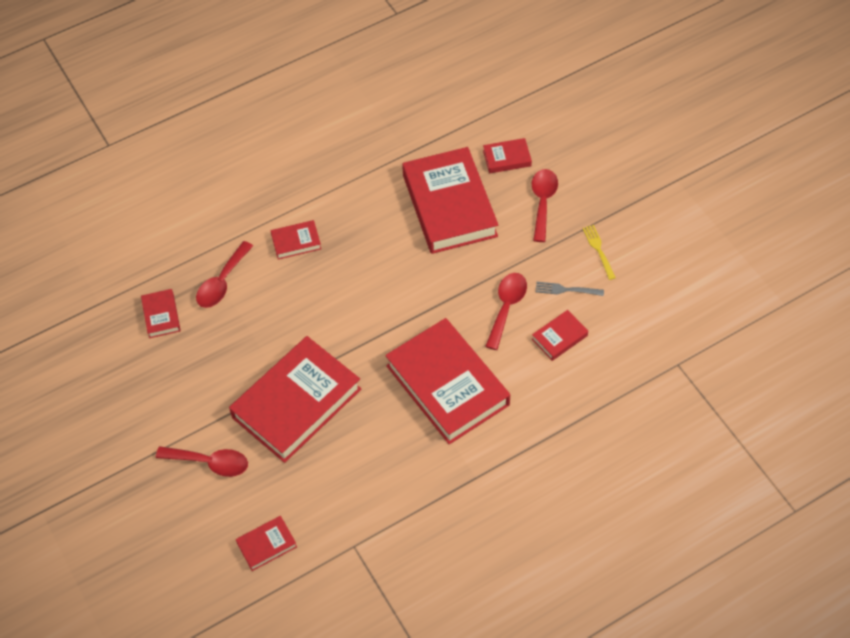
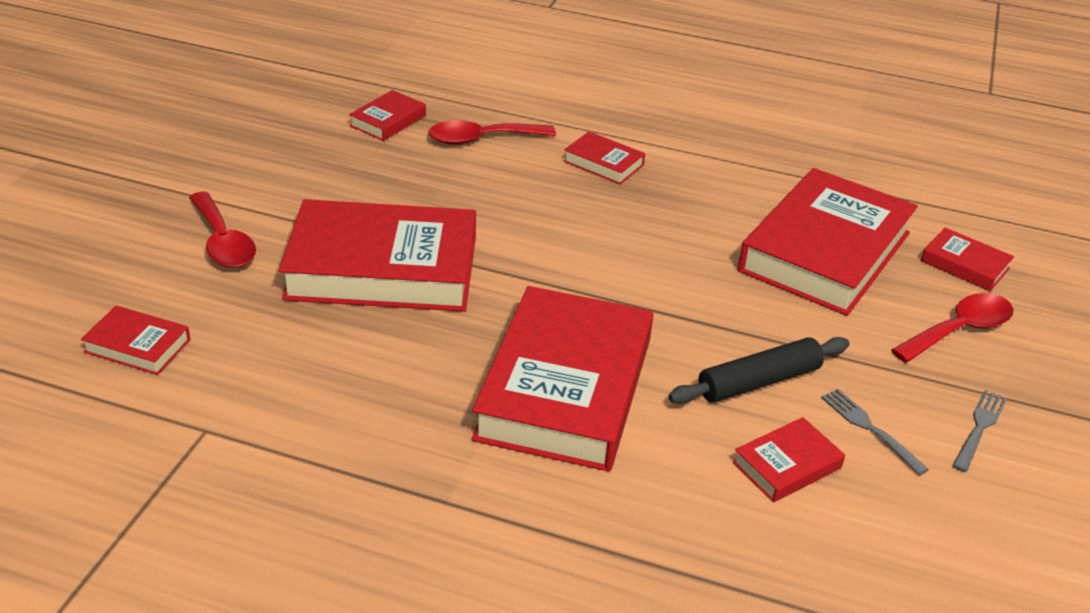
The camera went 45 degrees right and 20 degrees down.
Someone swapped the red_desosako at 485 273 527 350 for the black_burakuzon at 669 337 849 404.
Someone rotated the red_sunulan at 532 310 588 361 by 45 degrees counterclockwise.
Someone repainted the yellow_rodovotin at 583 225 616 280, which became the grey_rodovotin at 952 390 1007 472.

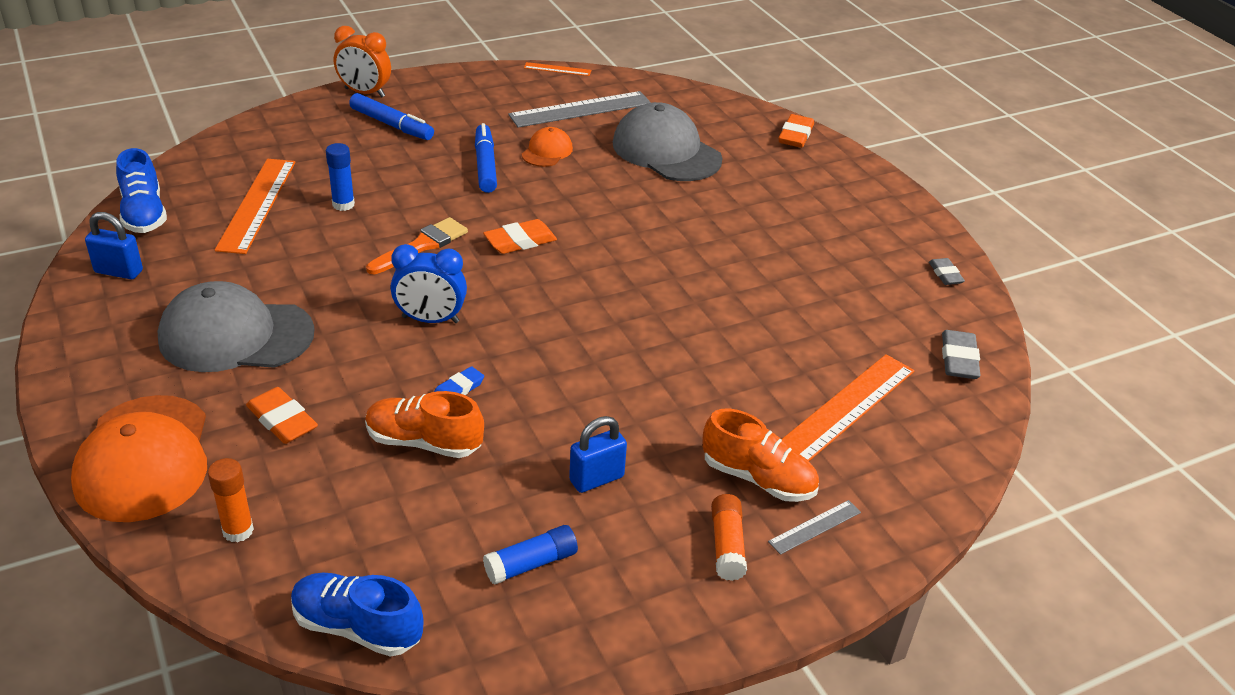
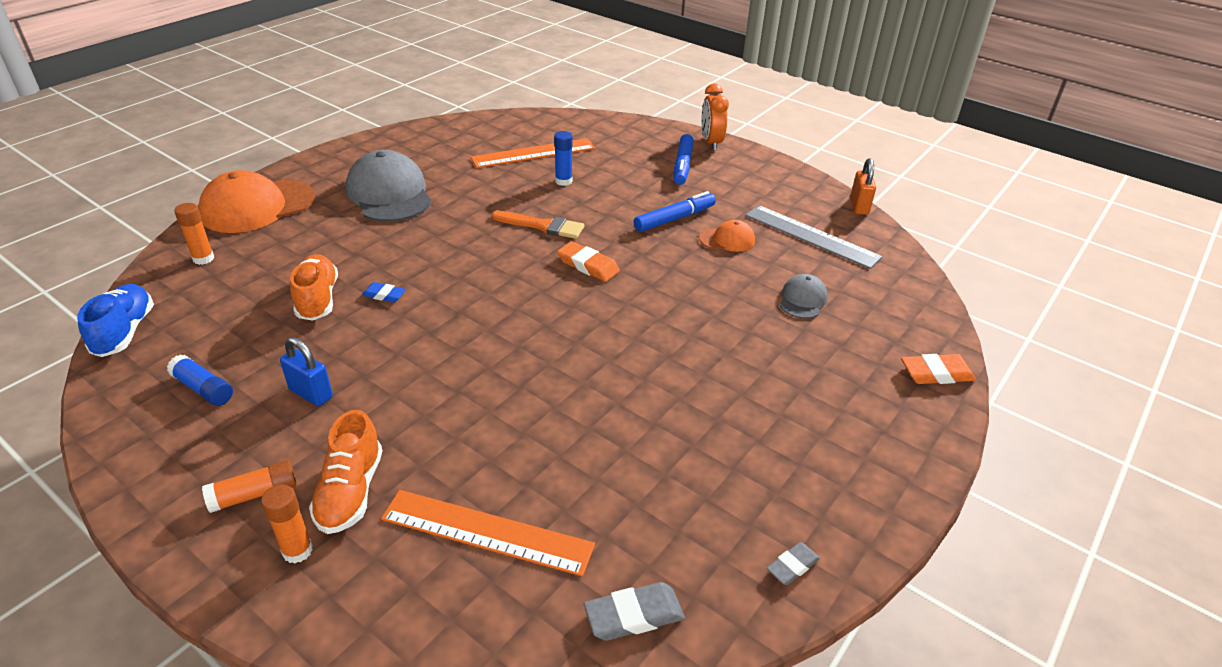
The camera went 65 degrees right and 0 degrees up.
Someone swapped the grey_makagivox at 768 500 861 555 for the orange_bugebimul at 261 484 313 563.
Someone scaled the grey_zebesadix at 613 102 723 181 by 0.50.
Someone swapped the orange_makagivox at 524 62 592 76 for the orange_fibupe at 850 158 876 215.
Someone took away the blue_fibupe at 85 212 143 279.
Someone took away the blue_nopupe at 116 148 167 233.
Someone took away the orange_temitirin at 246 387 318 444.
Someone took away the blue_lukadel at 390 244 467 323.

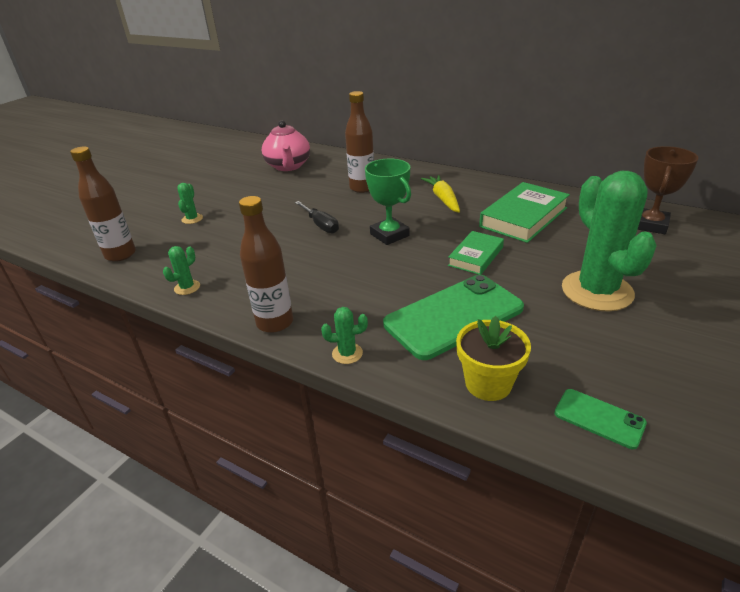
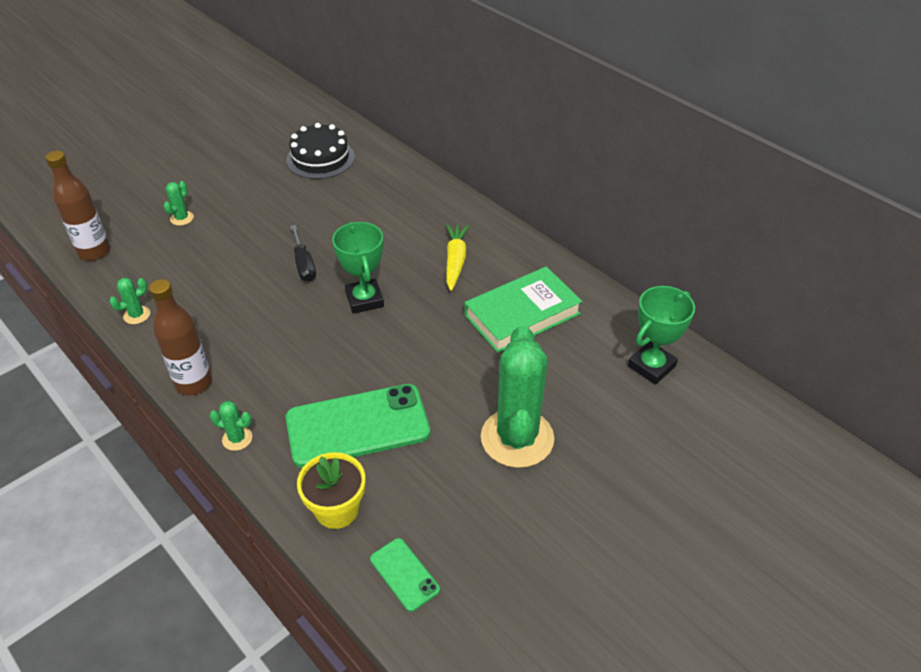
The camera went 15 degrees right and 10 degrees up.
Someone swapped the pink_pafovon at 262 120 310 171 for the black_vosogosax at 286 123 355 179.
Someone repainted the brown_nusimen at 637 146 699 234, which became the green_nusimen at 628 286 695 385.
Someone took away the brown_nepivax at 345 91 374 193.
Someone took away the green_sunulan at 448 231 504 275.

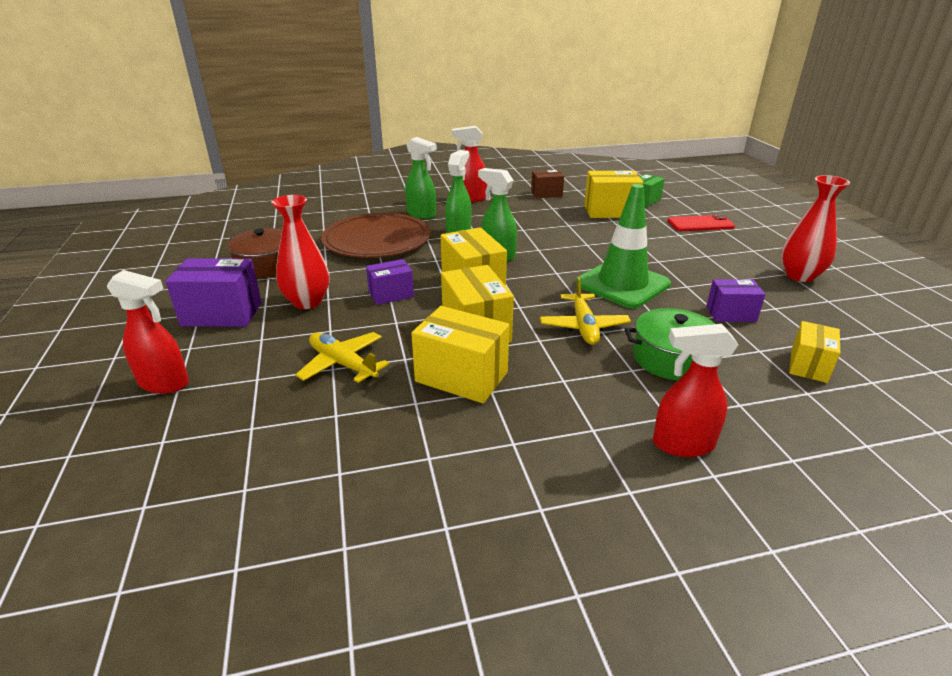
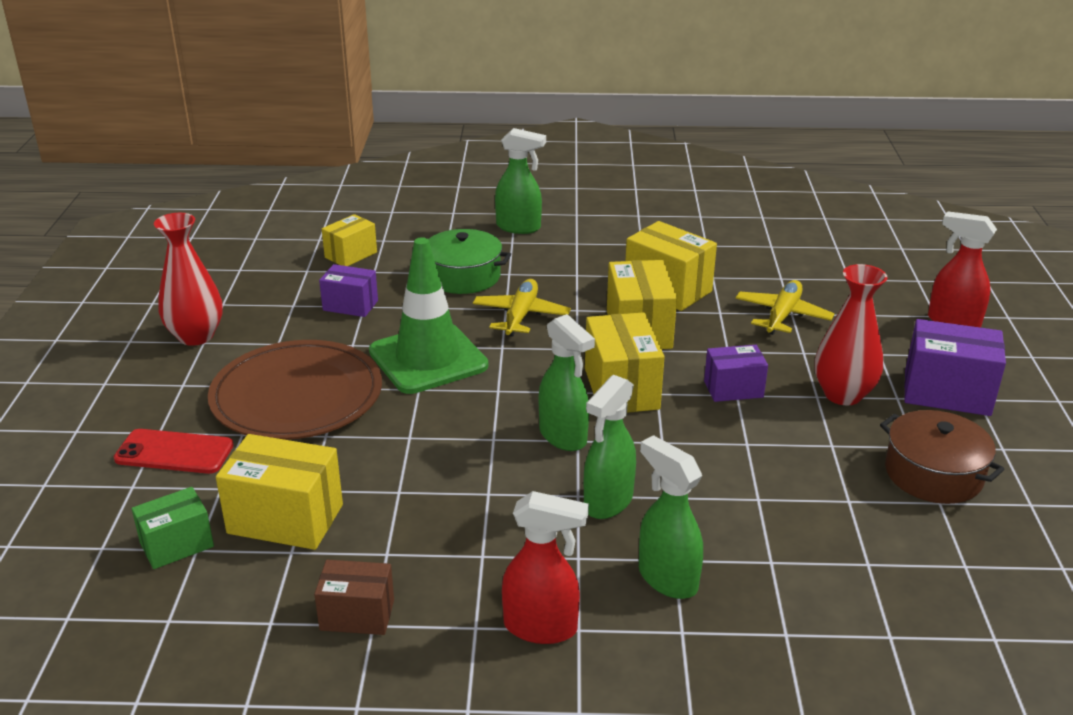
The camera went 165 degrees left and 0 degrees up.
Someone carried the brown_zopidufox from 321 213 430 258 to 208 340 382 440.
Someone repainted the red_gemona at 653 324 739 457, which became the green_gemona at 495 128 546 234.
Someone rotated the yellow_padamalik at 295 332 389 383 by 120 degrees counterclockwise.

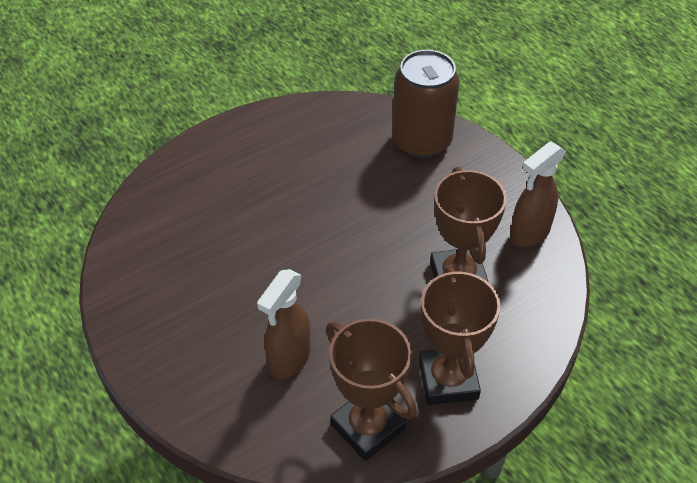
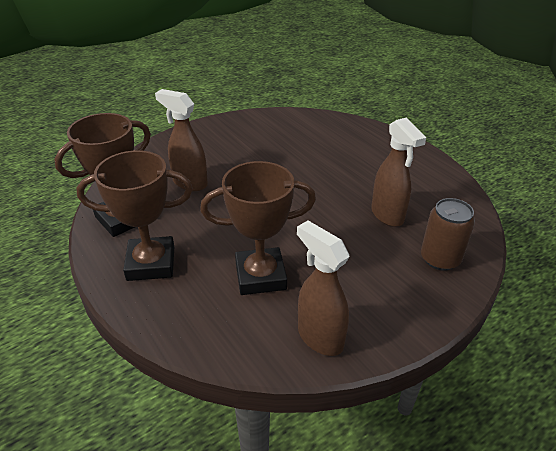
The camera went 90 degrees right and 10 degrees down.
Someone put down the brown_gemona at 371 118 426 227.
Someone scaled the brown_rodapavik at 392 50 460 158 by 0.64.

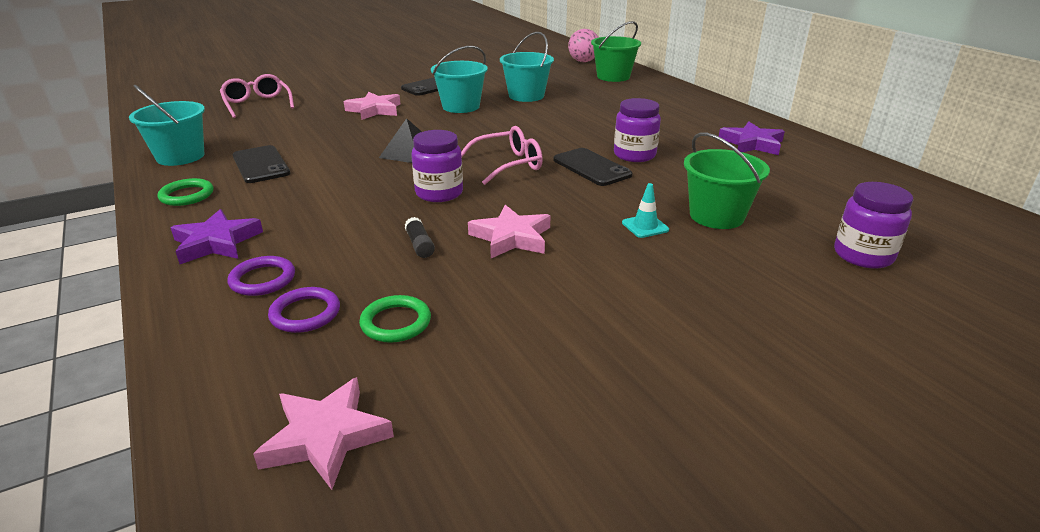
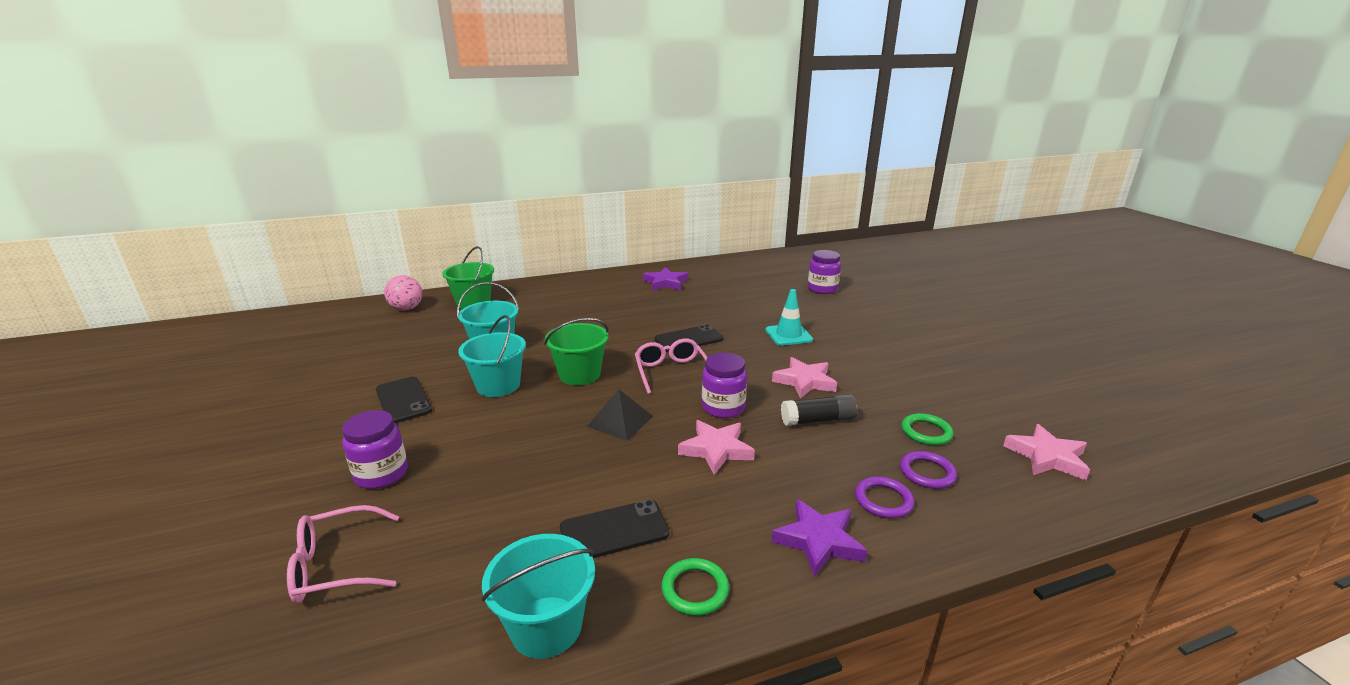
The camera went 80 degrees left and 5 degrees down.
Someone carried the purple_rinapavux from 614 98 661 162 to 342 410 408 489.
Someone carried the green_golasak from 684 132 770 229 to 544 318 608 385.
Someone carried the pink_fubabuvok from 344 92 400 120 to 678 420 755 475.
Someone scaled the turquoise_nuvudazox at 622 183 669 238 by 1.58.
Someone scaled the black_bugebimul at 404 217 435 258 by 1.64.

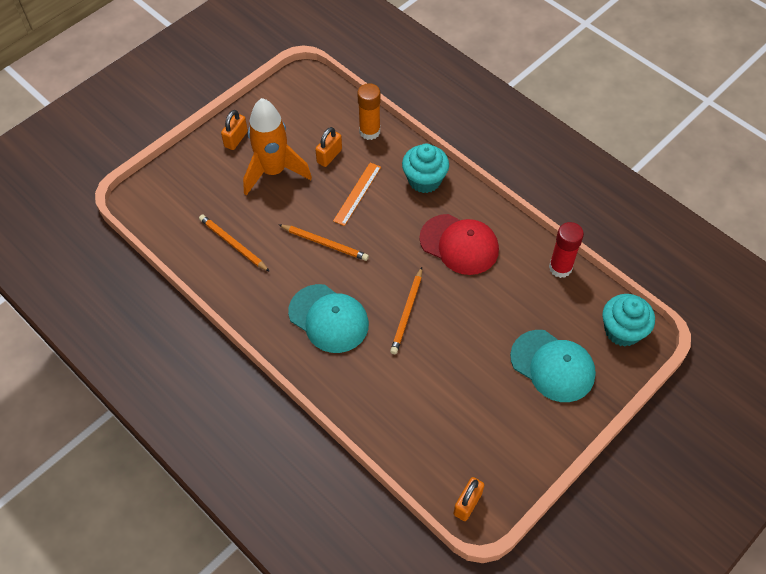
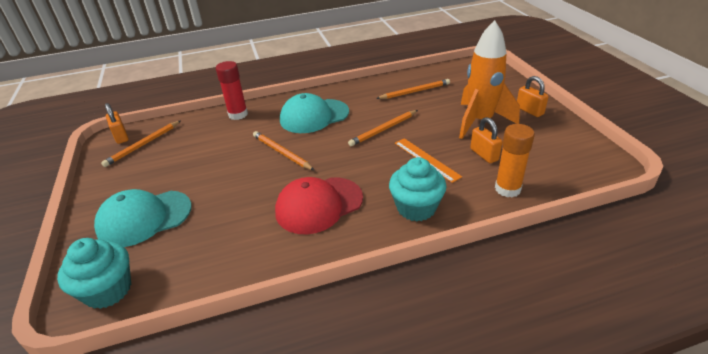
The camera went 120 degrees right and 20 degrees down.
Someone put down the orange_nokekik at 101 121 180 167.
Someone carried the red_bugebimul from 549 222 584 278 to 216 61 248 120.

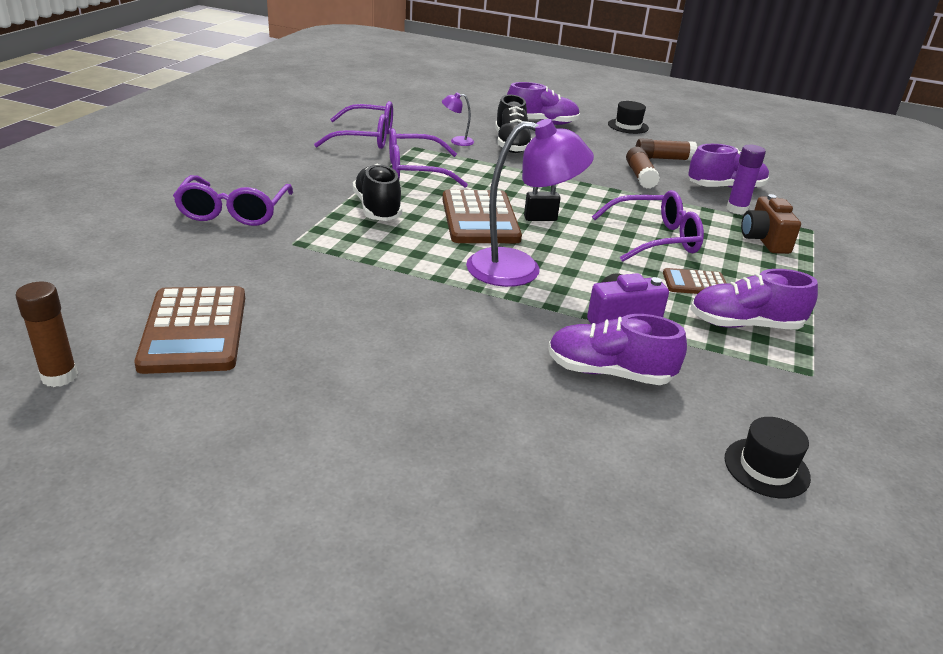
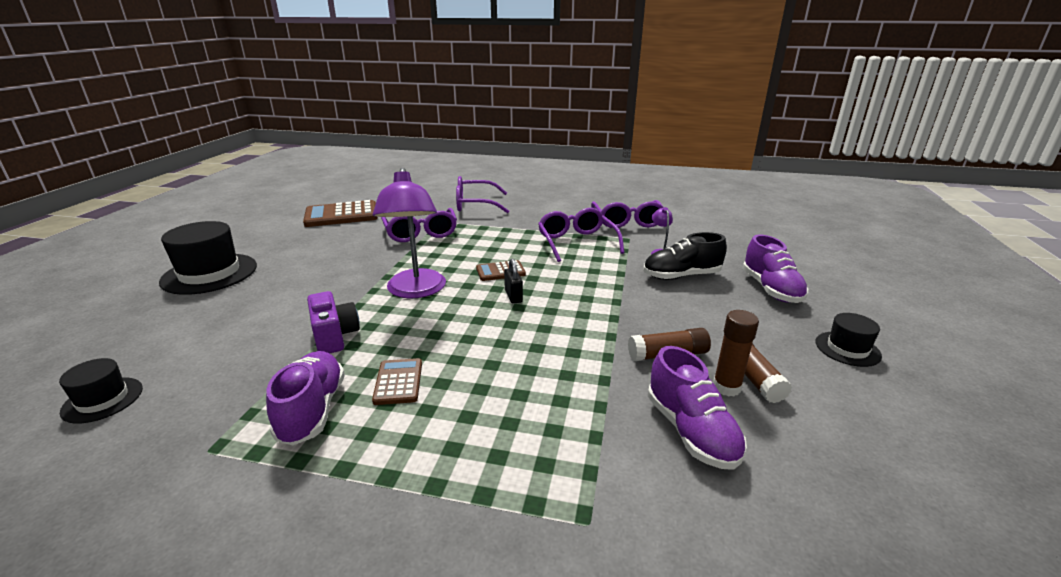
The camera went 85 degrees right and 5 degrees down.
Someone put down the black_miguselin at 159 221 257 295.
Someone carried the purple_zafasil from 592 190 704 262 to 381 208 457 242.
Someone scaled the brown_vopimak at 442 190 522 243 by 0.53.
Someone carried the brown_bugebimul from 16 282 78 387 to 713 310 759 397.
Someone took away the black_nopupe at 353 164 402 221.
Someone took away the purple_nopupe at 548 314 687 385.
Someone took away the purple_bugebimul at 726 145 766 215.
Someone took away the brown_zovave at 741 194 801 254.

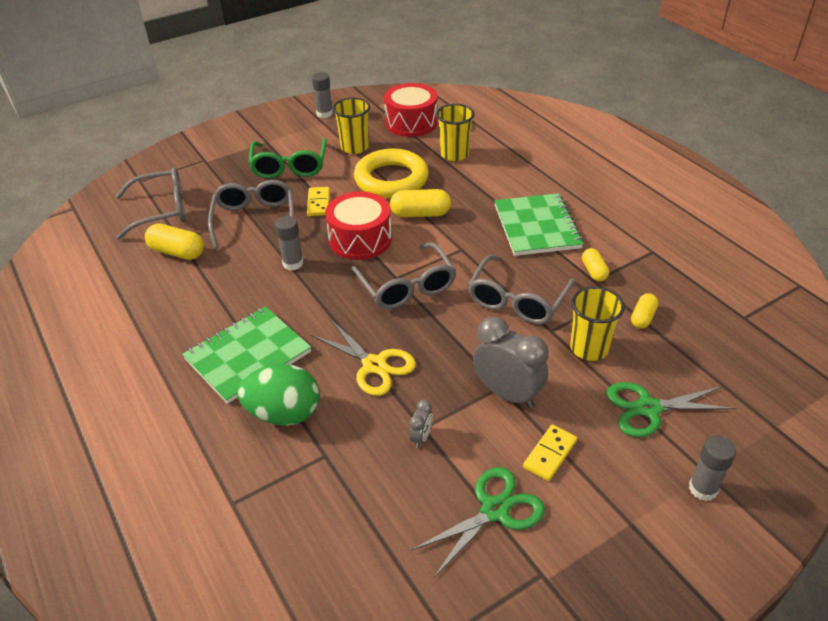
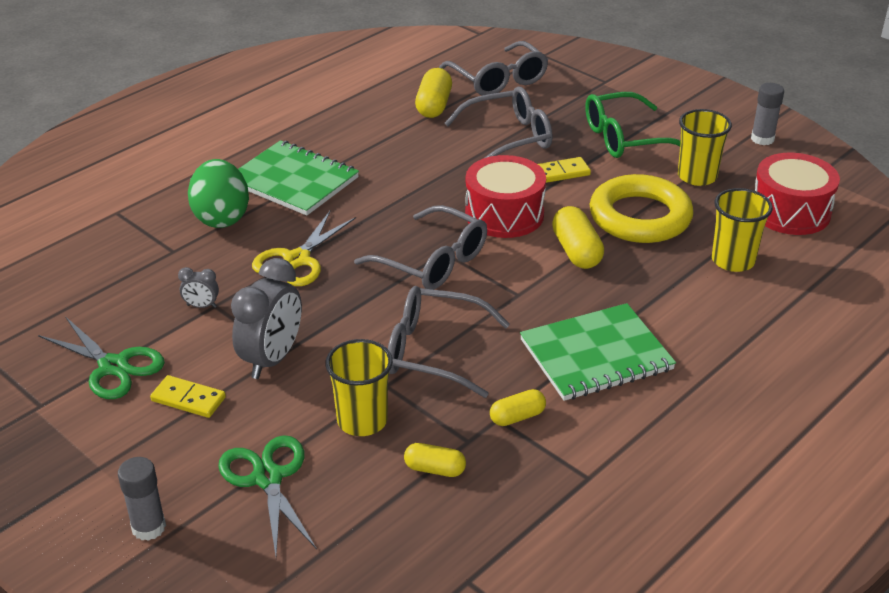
The camera went 75 degrees right and 5 degrees down.
Someone rotated the grey_zafasil at 350 242 456 309 by 105 degrees counterclockwise.
Someone took away the grey_bugebimul at 275 216 303 270.

